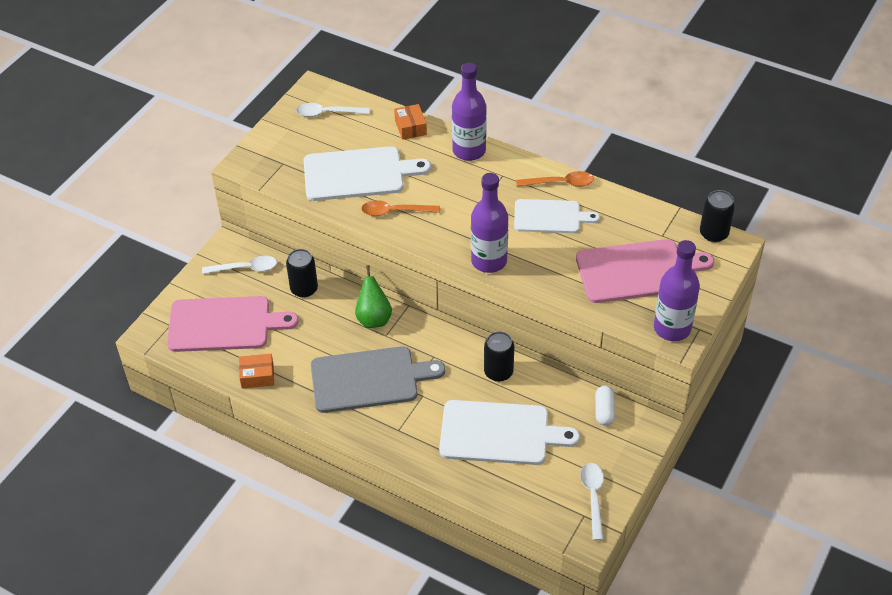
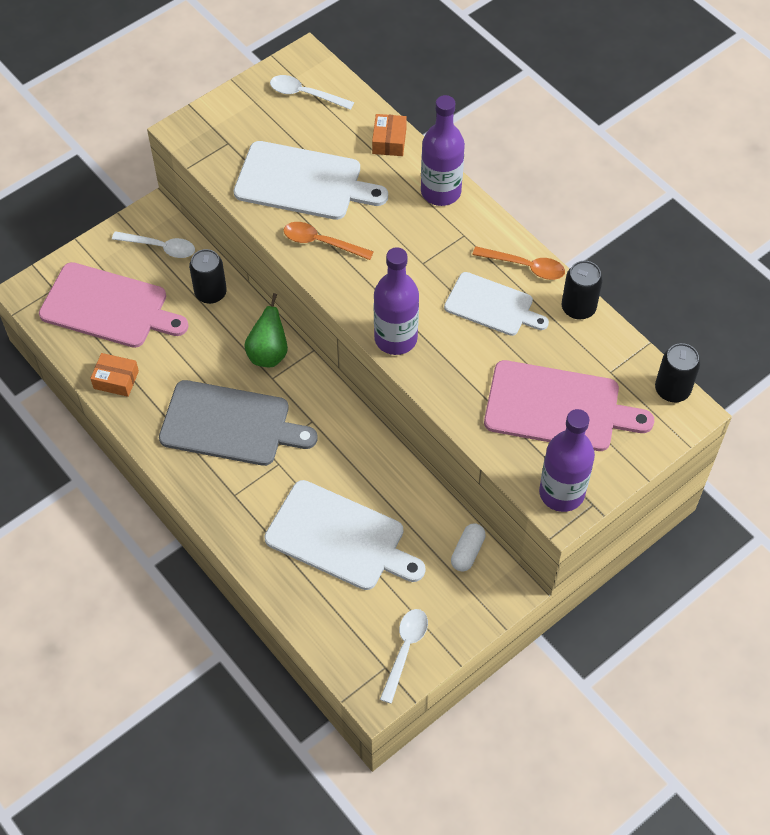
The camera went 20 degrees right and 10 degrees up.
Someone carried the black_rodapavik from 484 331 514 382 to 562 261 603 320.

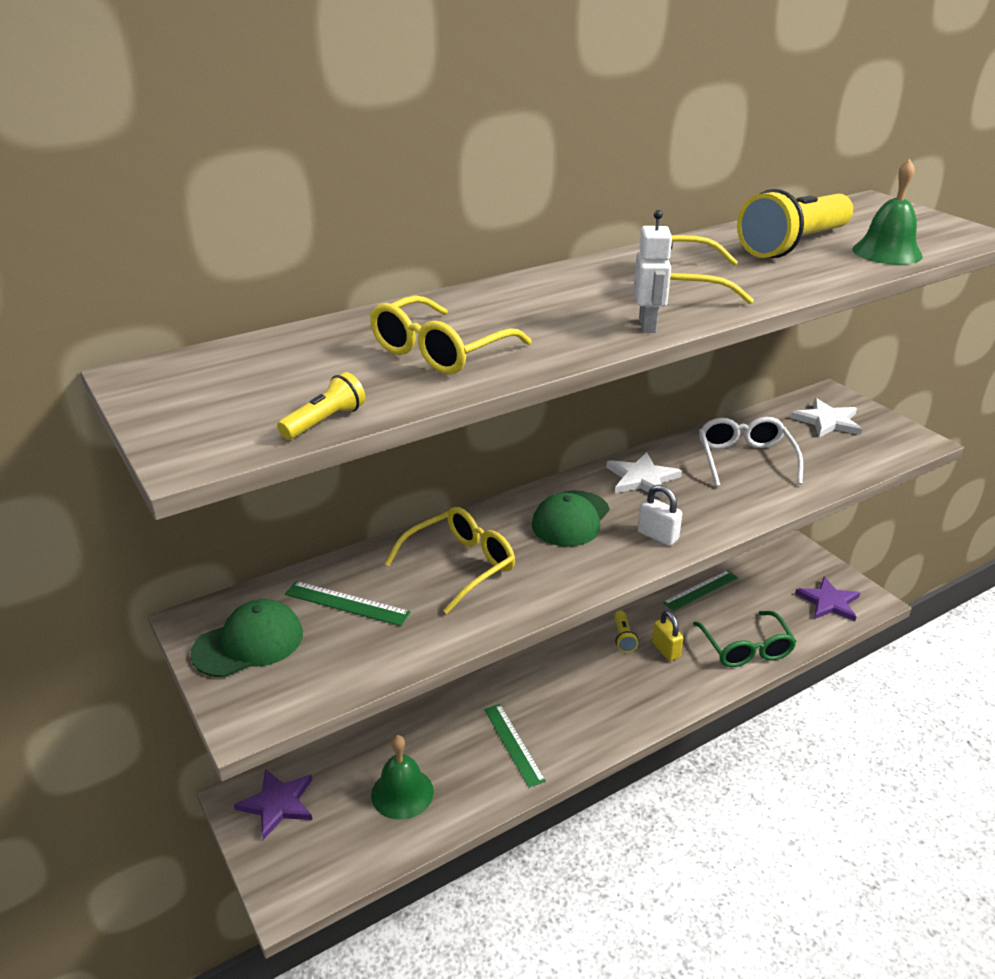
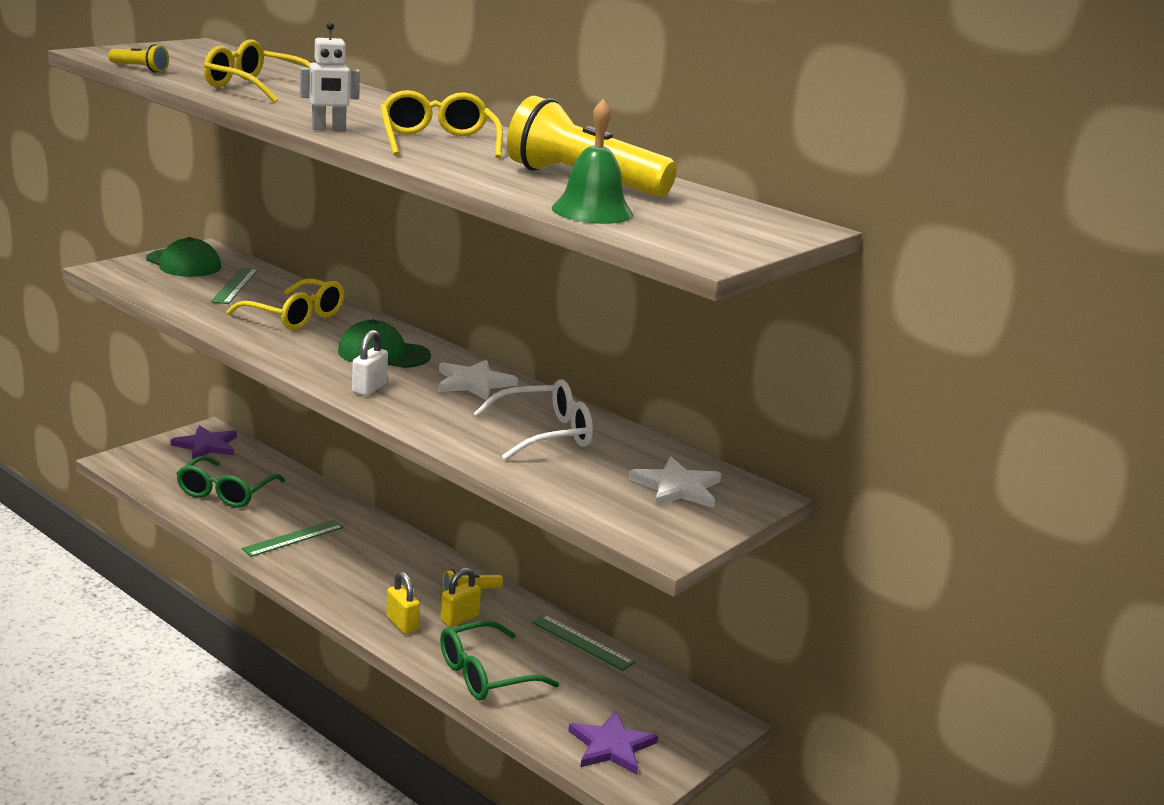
The camera went 70 degrees right and 10 degrees down.
Someone swapped the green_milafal at 371 735 434 820 for the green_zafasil at 176 456 285 508.
Someone put down the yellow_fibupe at 386 572 420 634.

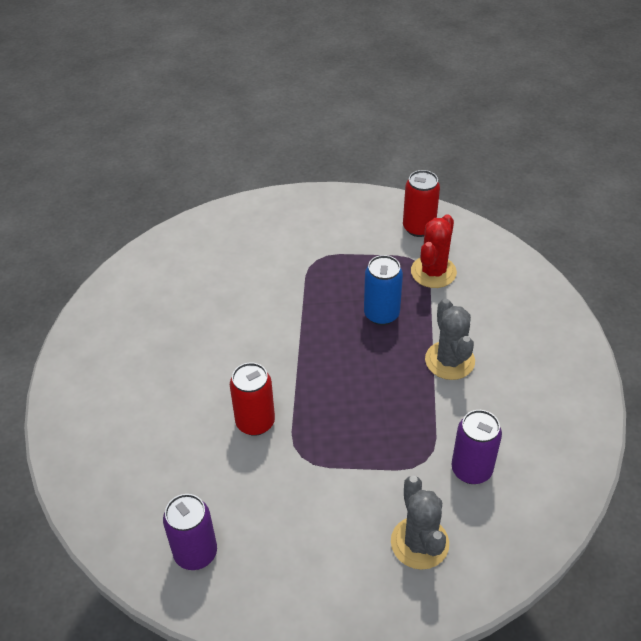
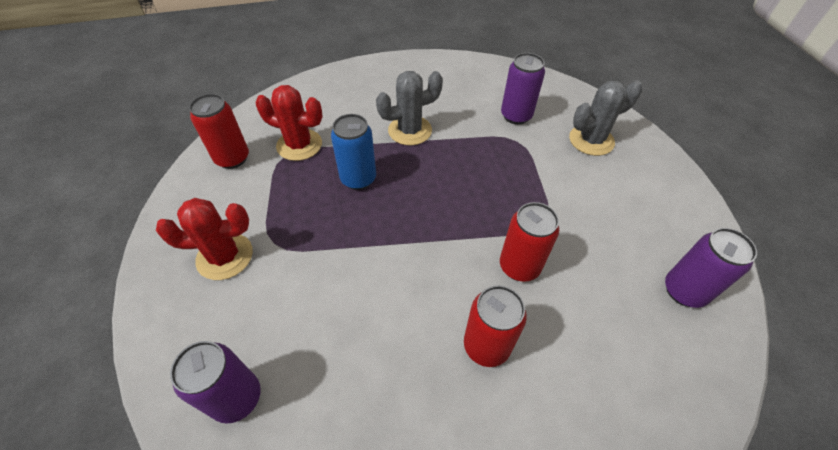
The camera went 100 degrees left and 5 degrees up.
Someone put down the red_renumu at 156 198 253 280.
Someone put down the purple_rodapavik at 170 341 261 424.
Someone put down the red_rodapavik at 464 285 527 367.

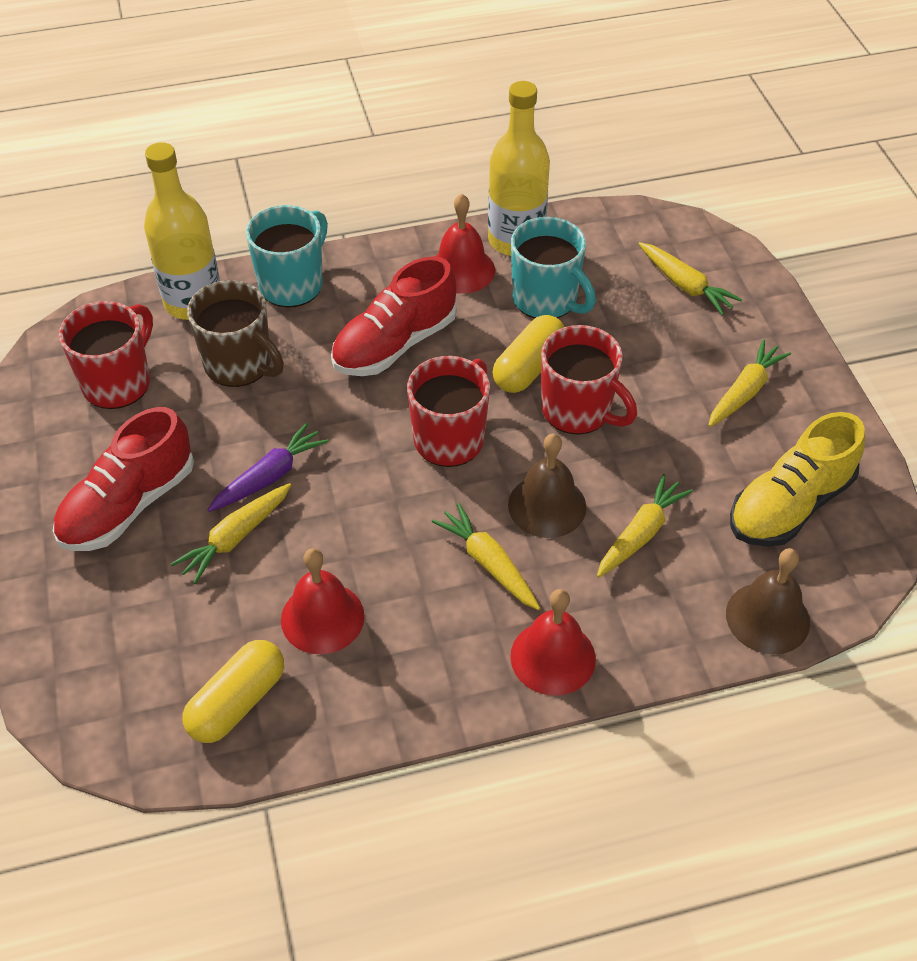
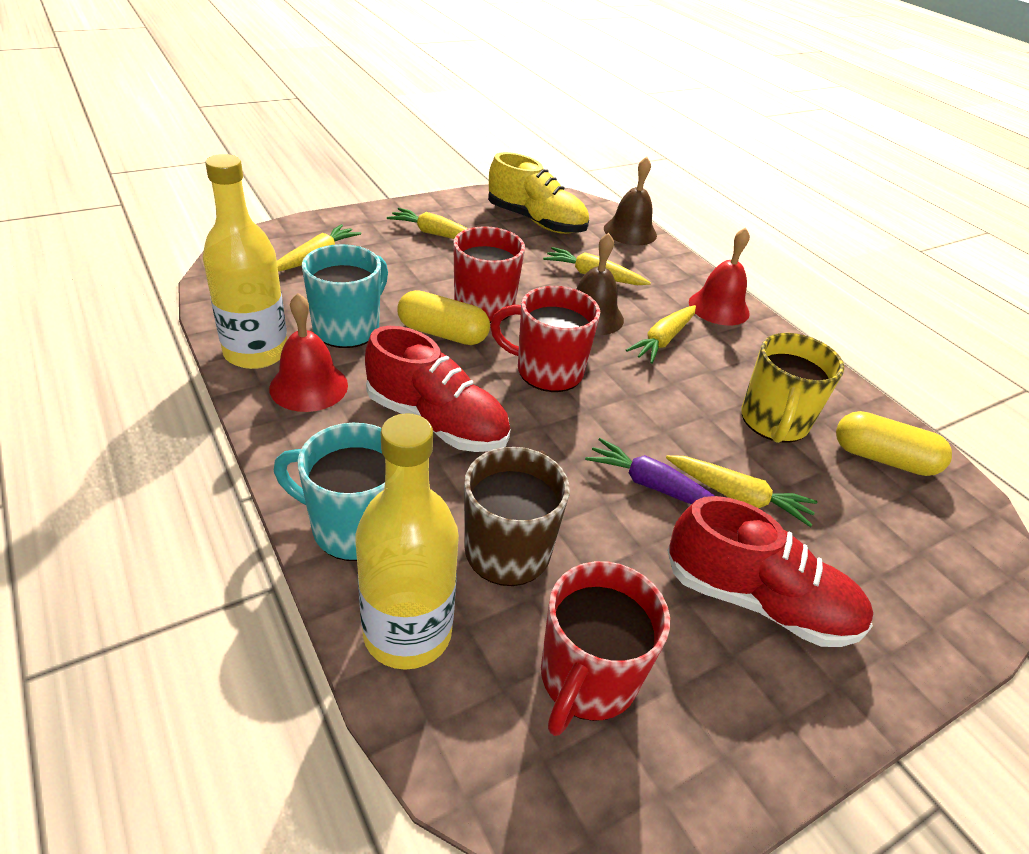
The camera went 110 degrees left and 10 degrees down.
Someone rotated the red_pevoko at 59 301 153 409 by 75 degrees counterclockwise.
Someone swapped the red_milafal at 281 548 365 654 for the yellow_pevoko at 741 333 844 443.

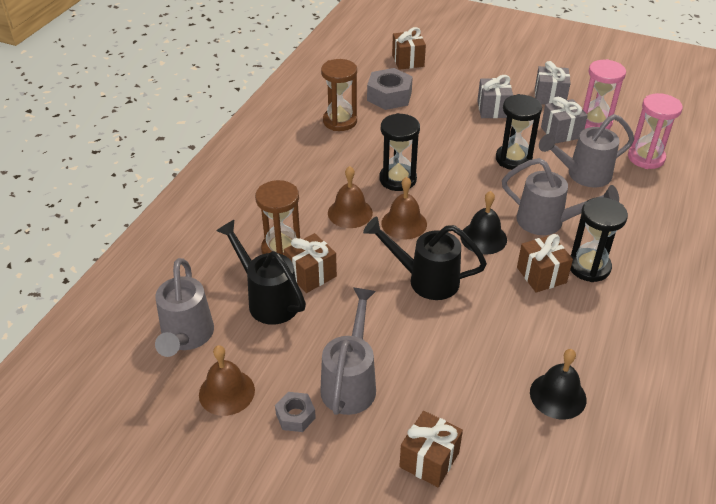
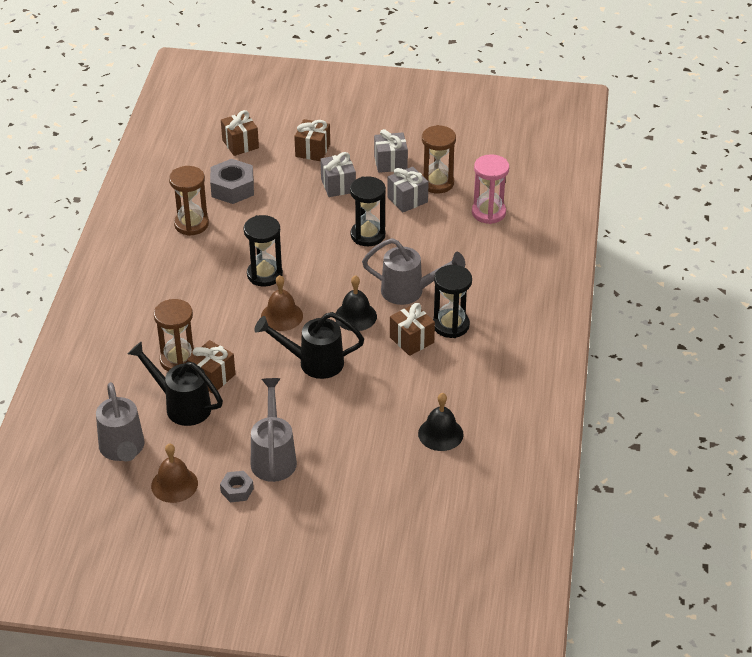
The camera went 15 degrees left and 0 degrees up.
Someone carried the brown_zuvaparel from 399 411 463 487 to 294 119 330 161.
Someone repainted the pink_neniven at 583 59 626 130, which became the brown_neniven at 422 125 456 194.
Someone took away the brown_milafal at 328 166 373 228.
Someone took away the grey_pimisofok at 539 114 634 187.

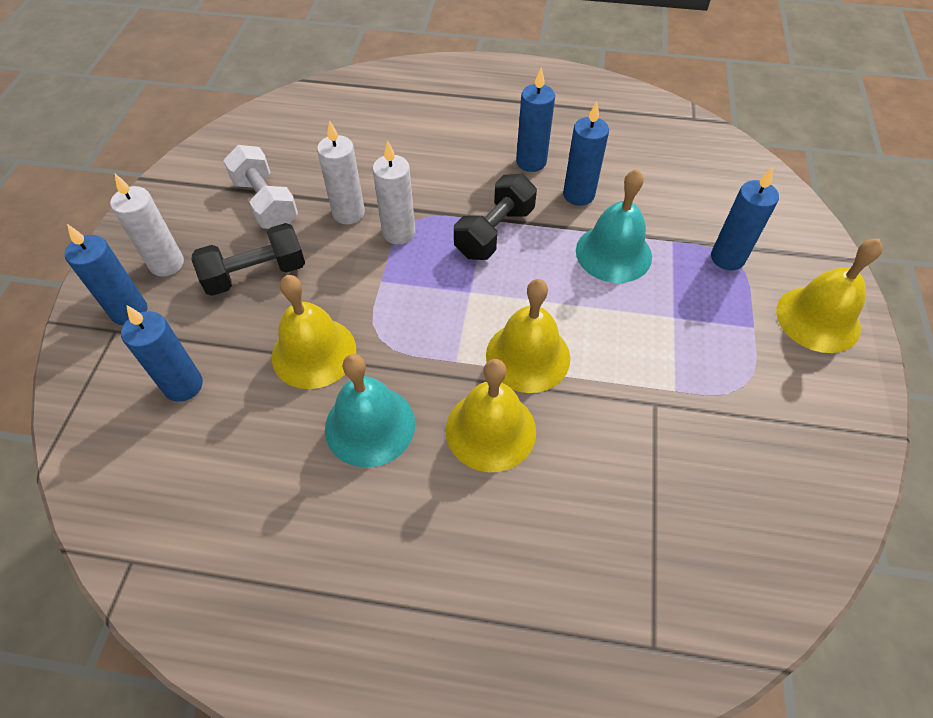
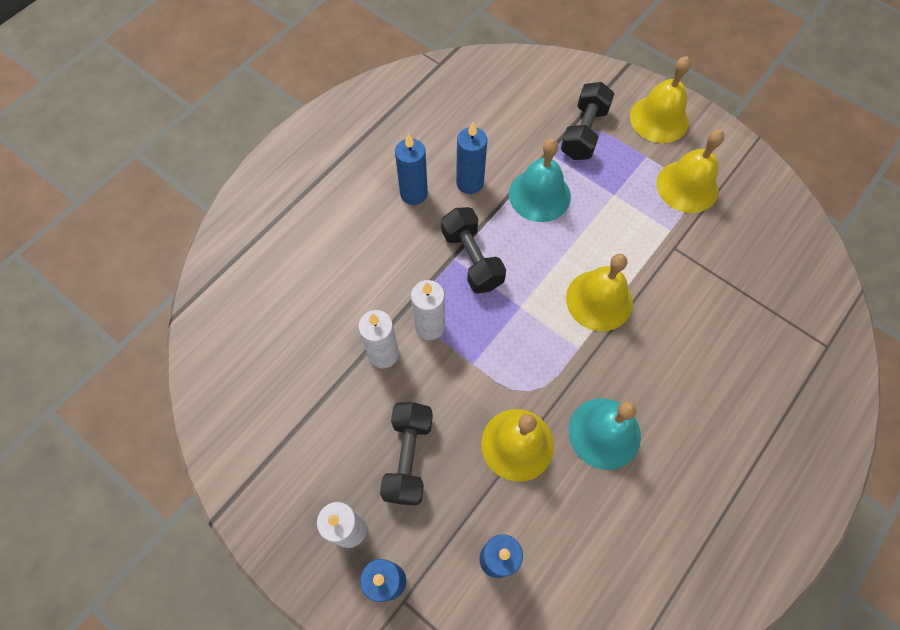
The camera went 60 degrees left and 10 degrees up.
Someone swapped the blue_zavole at 711 167 779 270 for the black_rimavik at 561 82 615 160.
Someone carried the yellow_milafal from 446 359 536 472 to 656 129 724 213.
Someone took away the white_rimavik at 223 145 298 229.

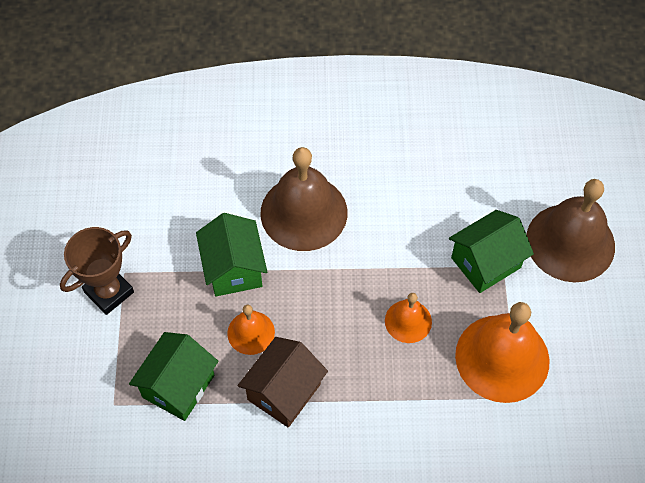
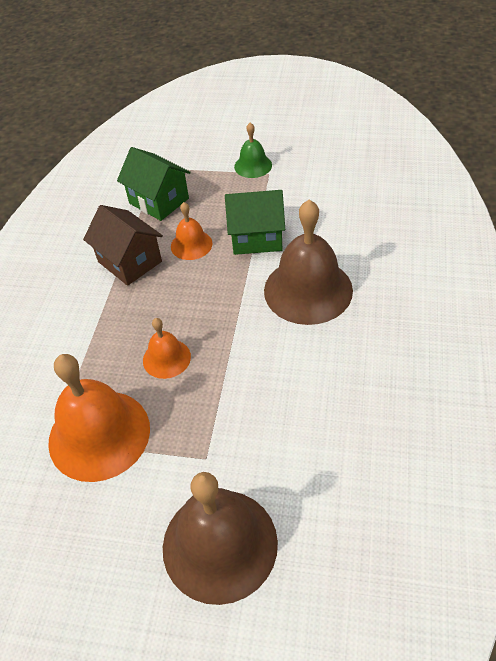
The camera went 105 degrees right and 10 degrees down.
Someone swapped the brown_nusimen at 60 227 134 315 for the green_milafal at 234 123 272 178.
Someone took away the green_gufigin at 449 210 534 293.

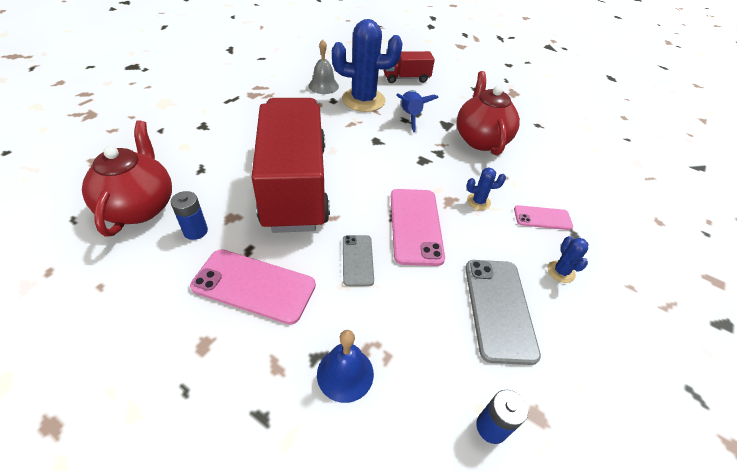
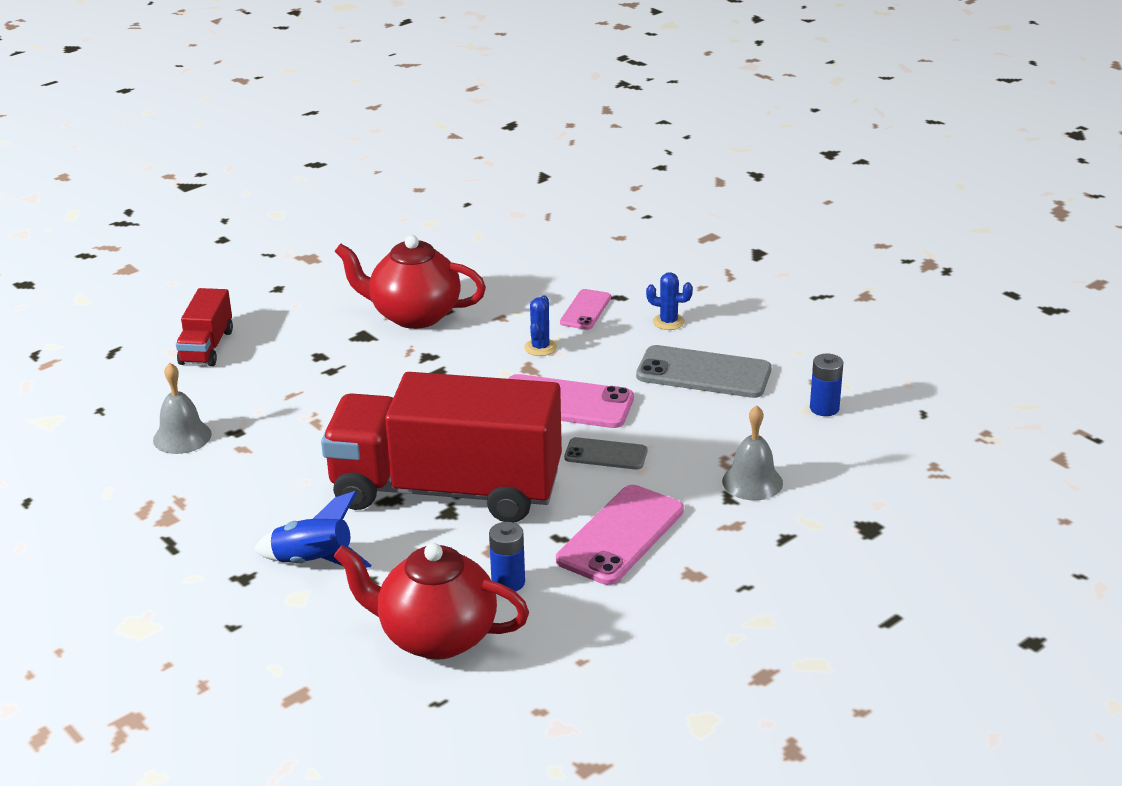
The camera went 70 degrees left and 15 degrees down.
Someone carried the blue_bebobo from 396 90 439 132 to 254 491 371 568.
Someone repainted the blue_milafal at 317 330 374 403, which became the grey_milafal at 722 405 783 500.
Someone took away the blue_renumu at 332 19 402 112.

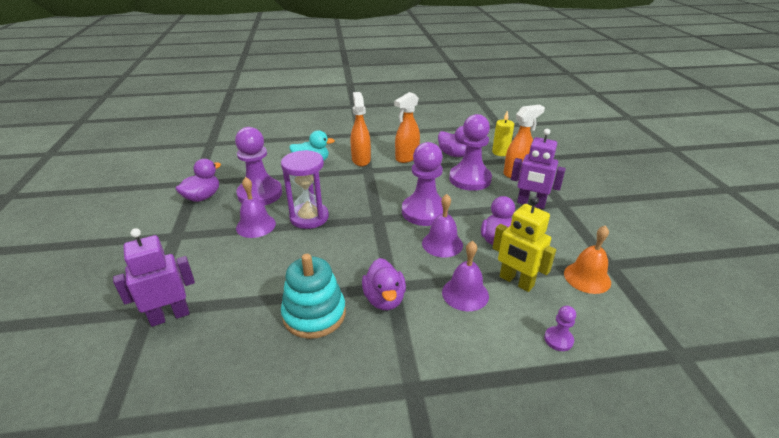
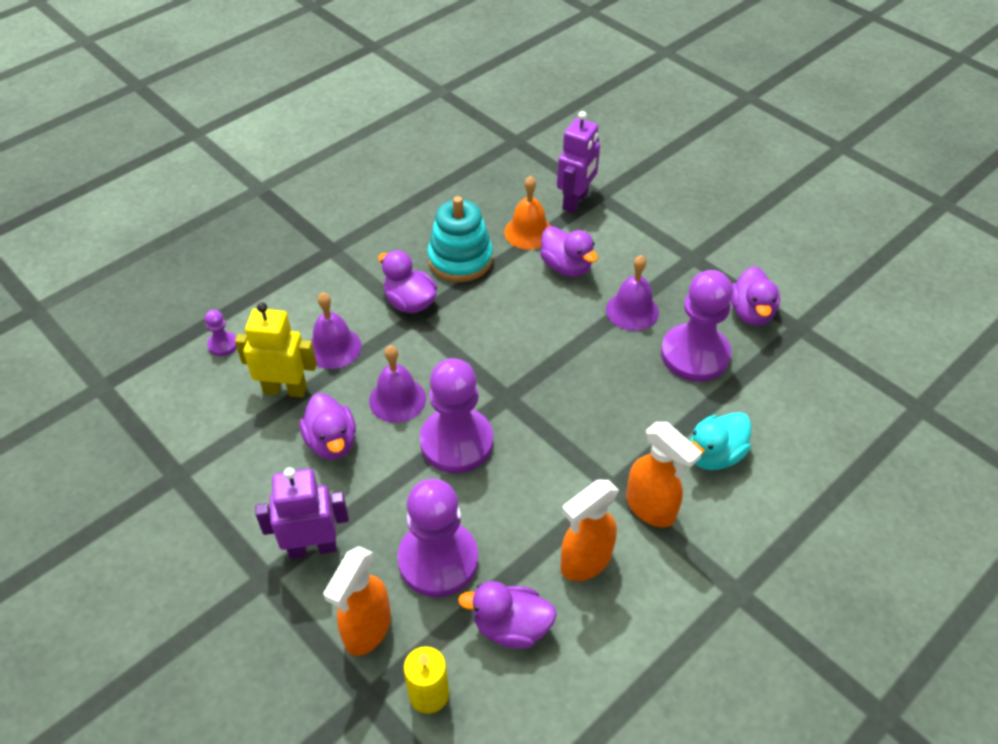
The camera went 145 degrees right and 15 degrees up.
Someone carried the orange_milafal from 564 225 611 294 to 504 176 551 250.
Someone put down the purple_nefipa at 540 226 598 277.
Someone rotated the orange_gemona at 394 92 420 163 by 135 degrees counterclockwise.
Someone took away the purple_neniven at 281 150 329 229.

